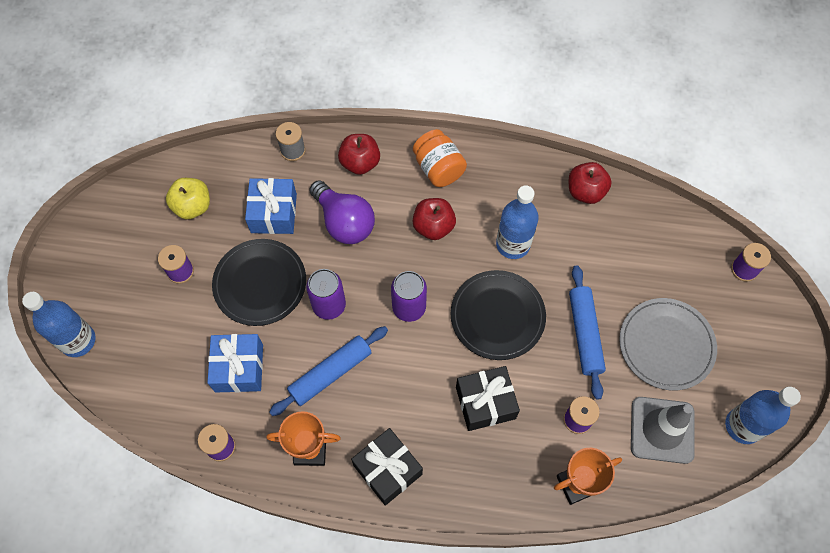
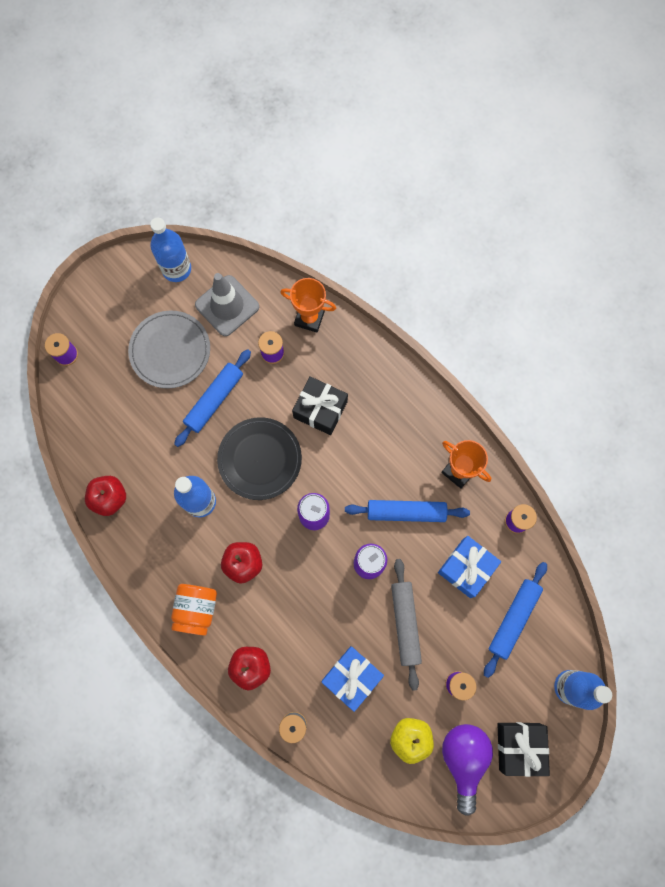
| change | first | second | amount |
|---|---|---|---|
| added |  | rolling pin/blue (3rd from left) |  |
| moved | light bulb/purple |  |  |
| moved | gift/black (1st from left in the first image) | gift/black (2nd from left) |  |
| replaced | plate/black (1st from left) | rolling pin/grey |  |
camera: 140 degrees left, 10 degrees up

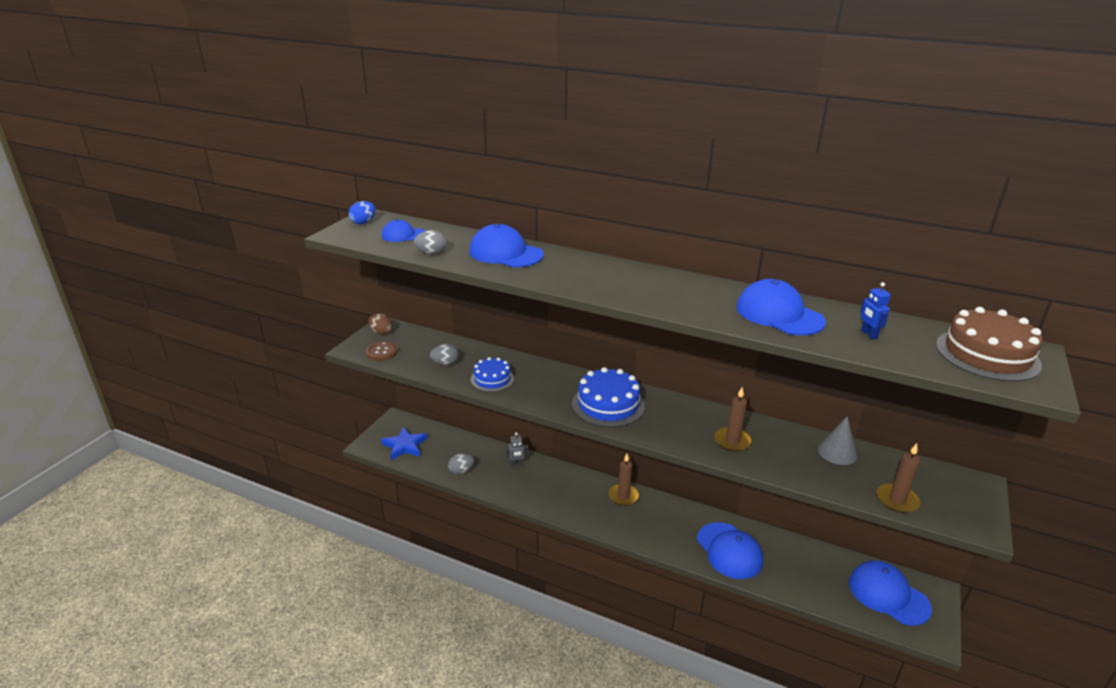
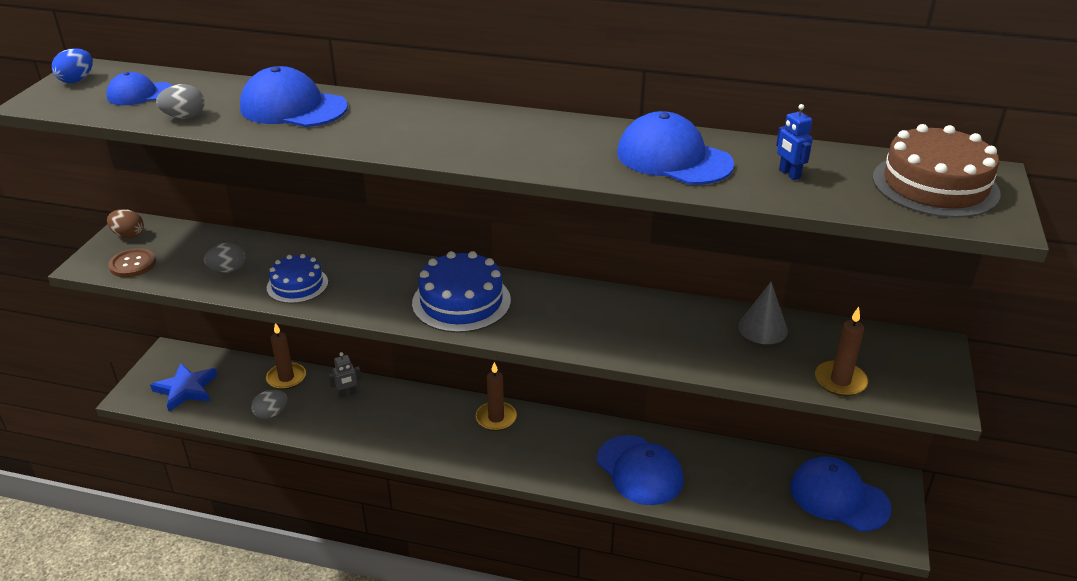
| change | first | second | amount |
|---|---|---|---|
| moved | candle/brown (2nd from left in the first image) | candle/brown (1st from left) |  |
camera: 10 degrees left, 5 degrees up

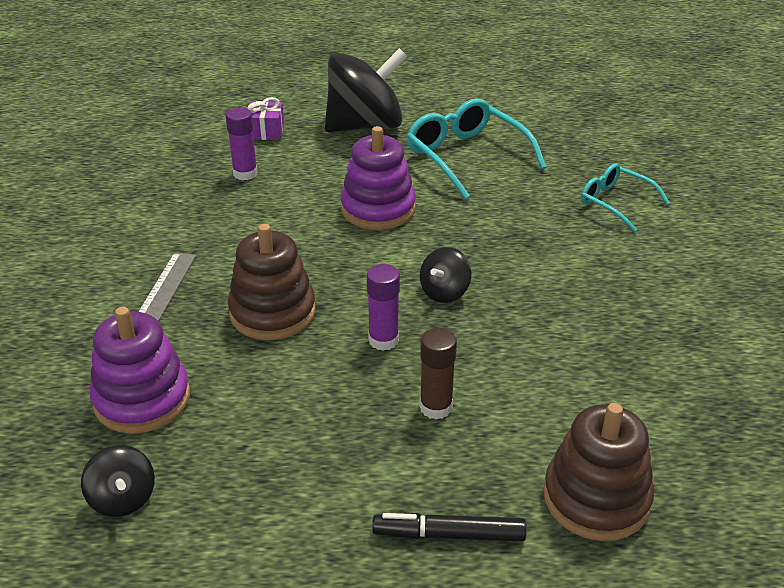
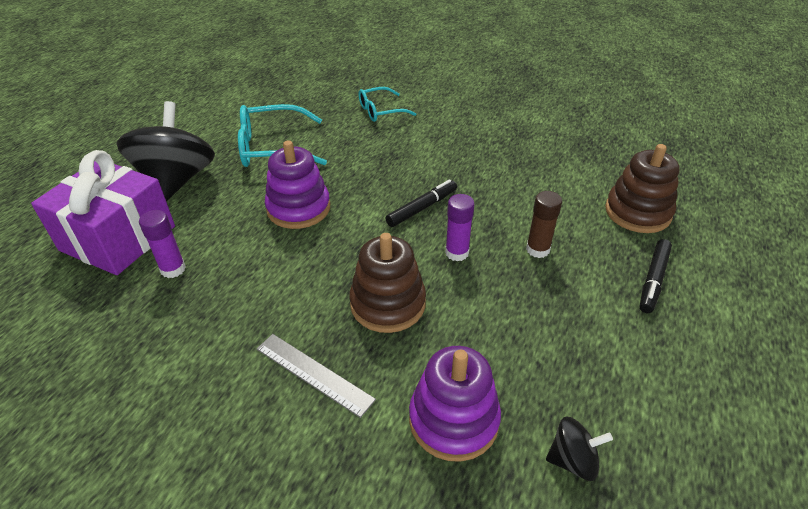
| change | first | second | amount |
|---|---|---|---|
| replaced | spinning top/black (3rd from left) | marker/black (1st from left) |  |
| resized | gift/purple |  | x2.41 |
camera: 65 degrees left, 5 degrees up

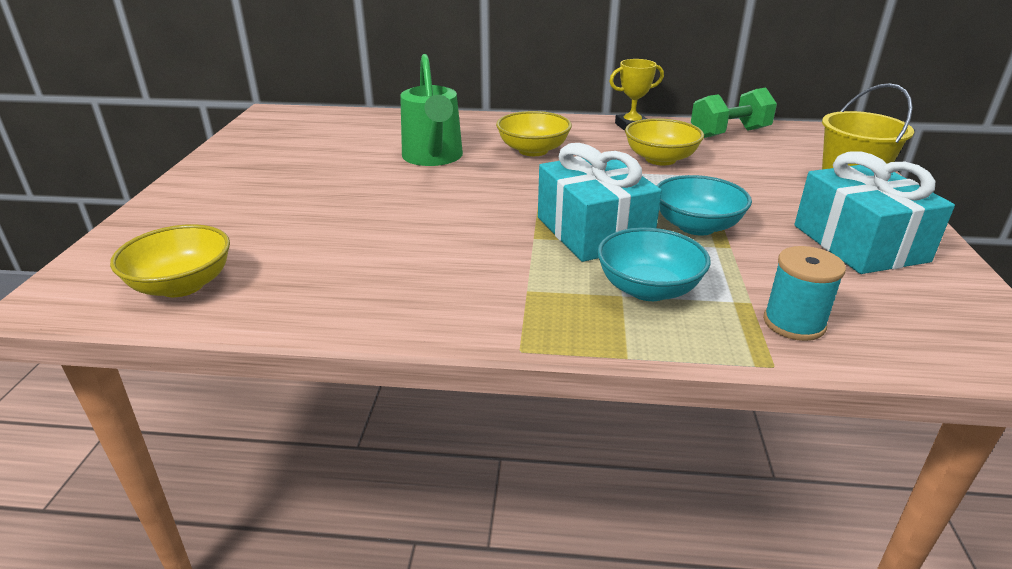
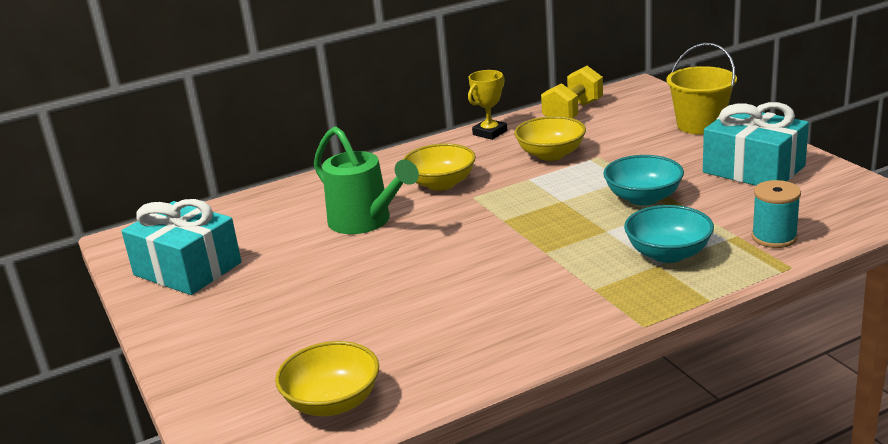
| change | first | second | amount |
|---|---|---|---|
| moved | gift/turquoise (1st from left) |  |  |
| recoloured | dumbbell/green | dumbbell/yellow |  |
camera: 30 degrees left, 5 degrees down

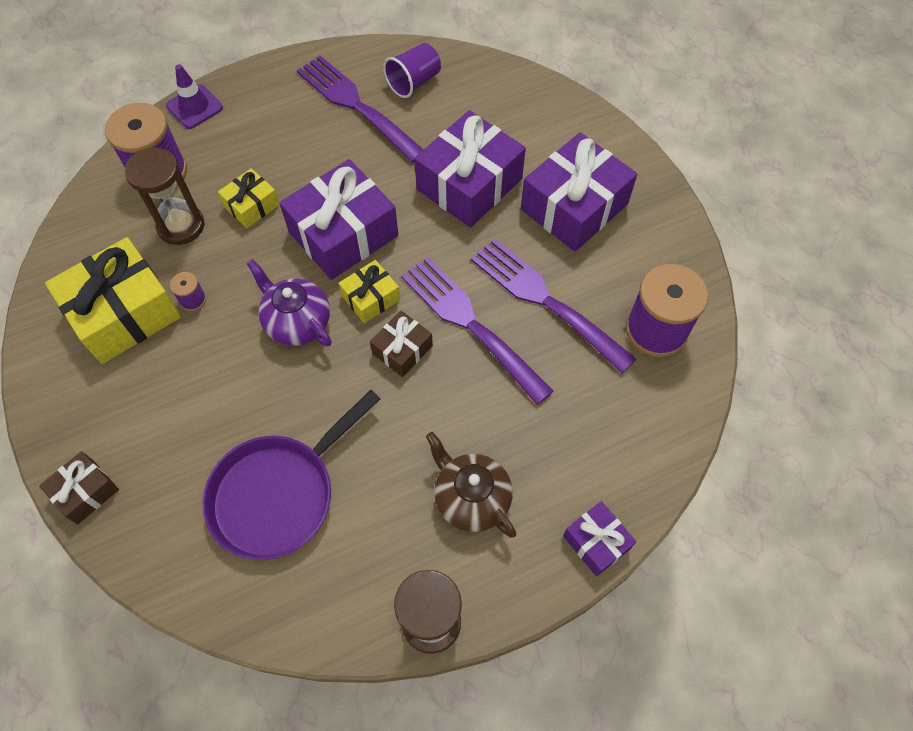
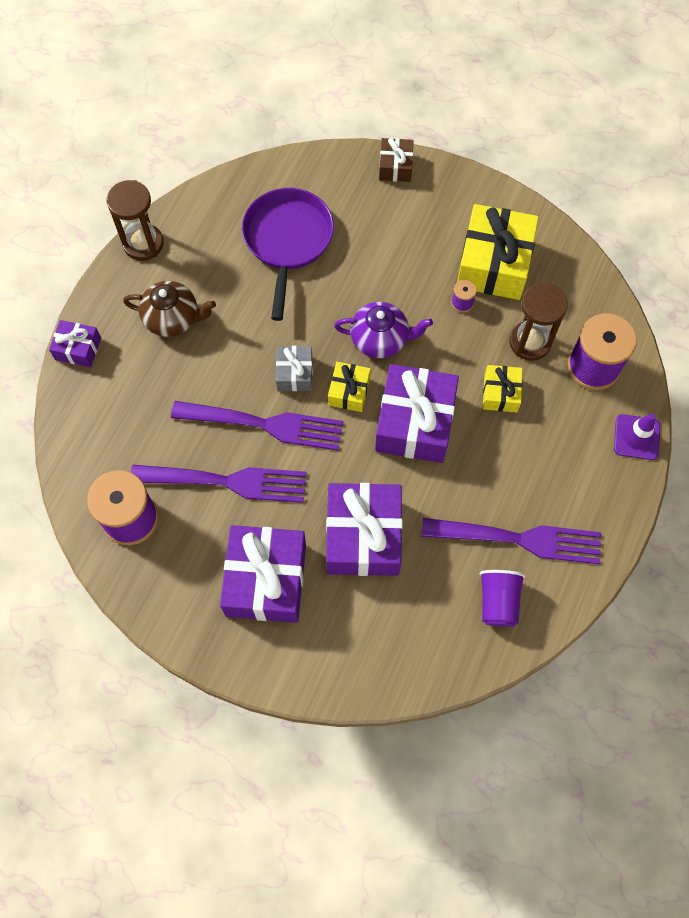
| change | first | second | amount |
|---|---|---|---|
| recoloured | gift/brown (2nd from left) | gift/grey |  |
camera: 140 degrees right, 5 degrees up

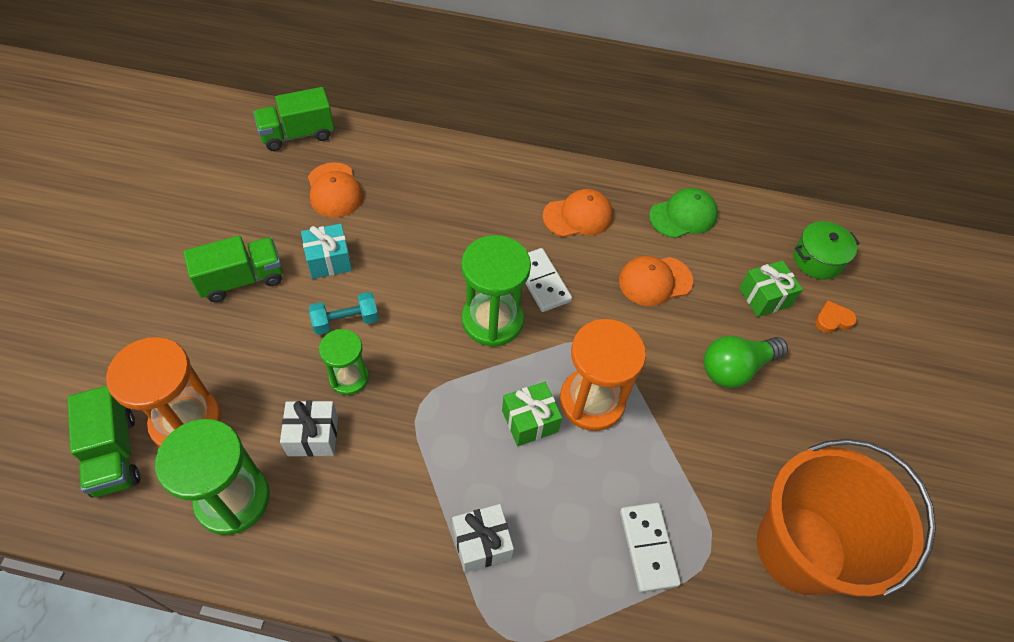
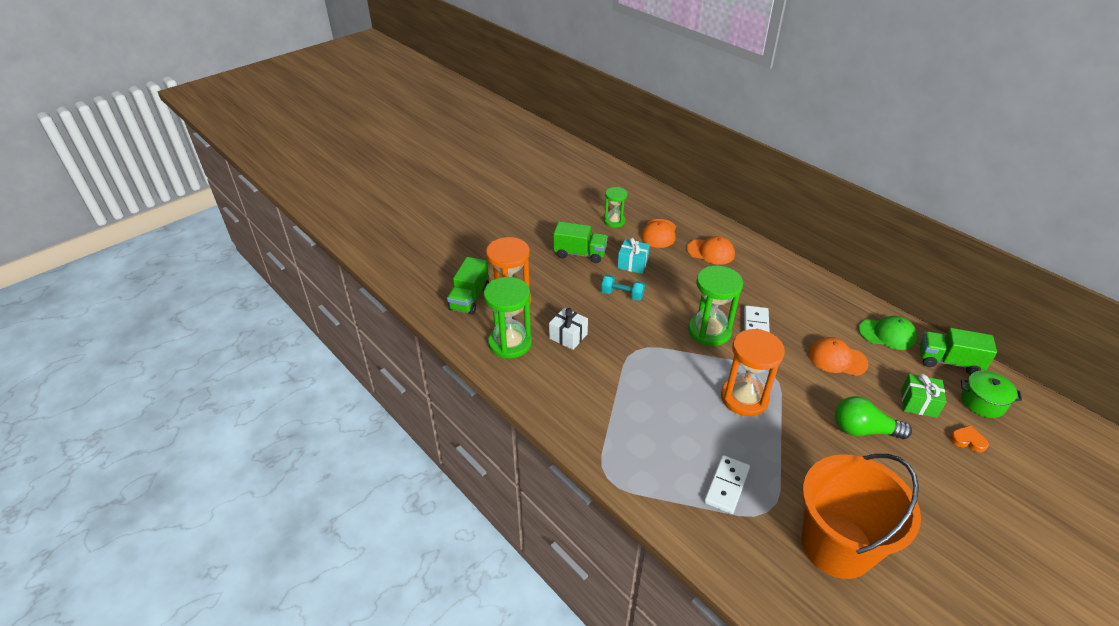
| change | first | second | amount |
|---|---|---|---|
| removed | gift/white (2nd from left) |  |  |
| removed | gift/green (1st from left) |  |  |
| moved | truck/green (3rd from left) |  |  |
| moved | hourglass/green (2nd from left) |  |  |
| moved | cap/orange (2nd from left) |  |  |
camera: 40 degrees right, 15 degrees down

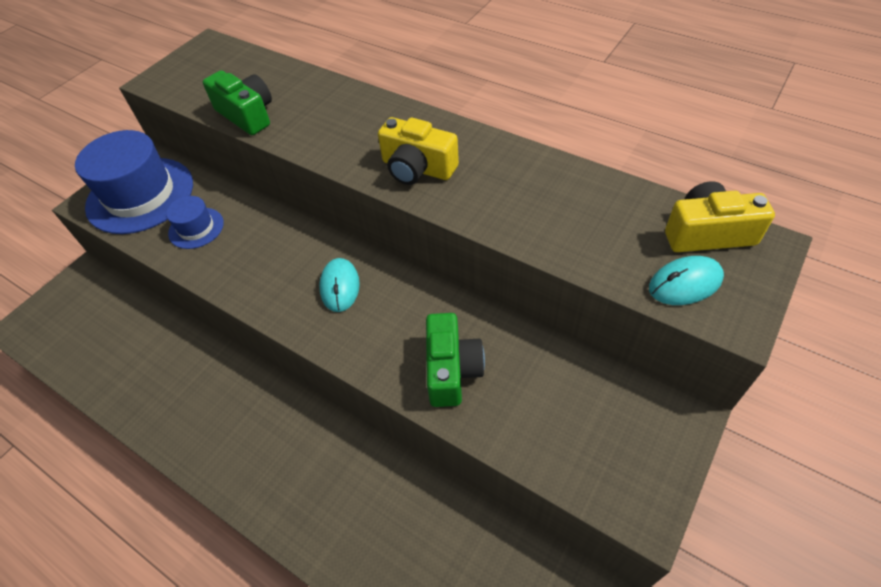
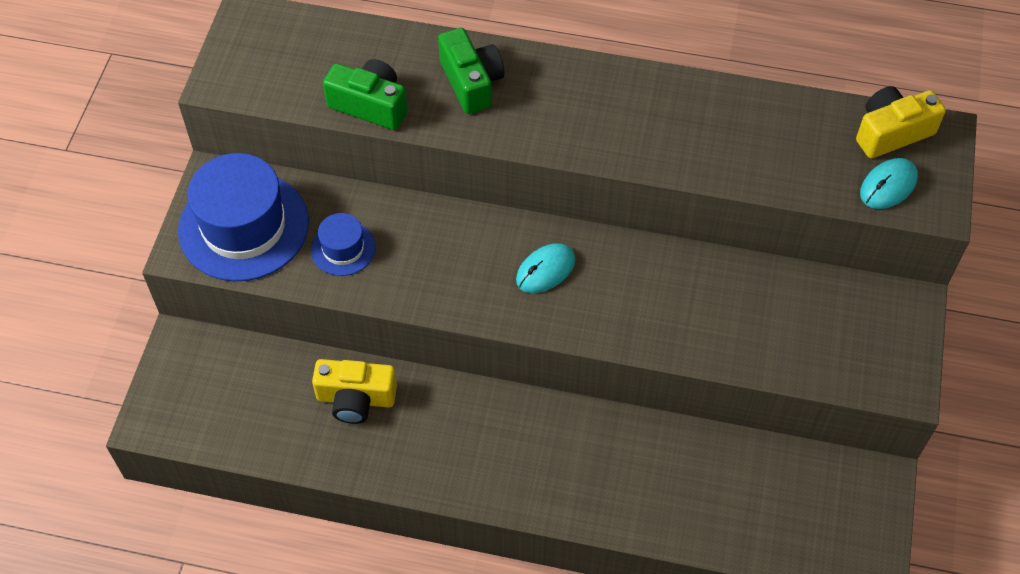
| change | first | second | amount |
|---|---|---|---|
| moved | camera/yellow (1st from left) |  |  |
| moved | camera/green (2nd from left) |  |  |
| turned | mouse/turquoise (1st from left) |  | 75 degrees clockwise |
camera: 25 degrees left, 5 degrees up

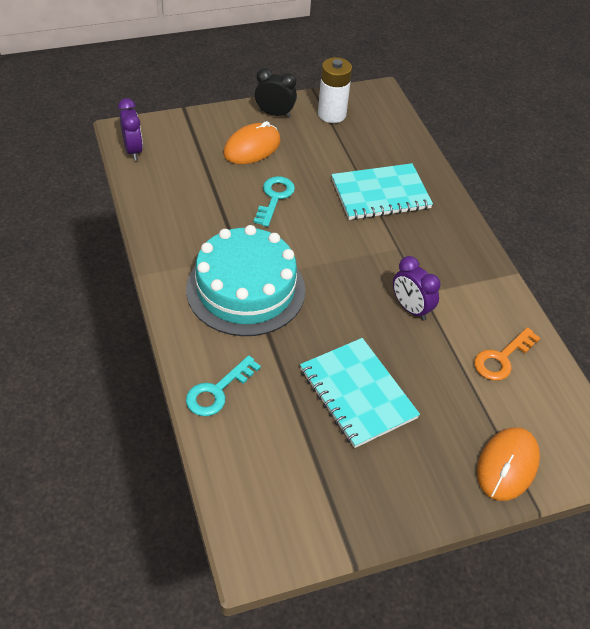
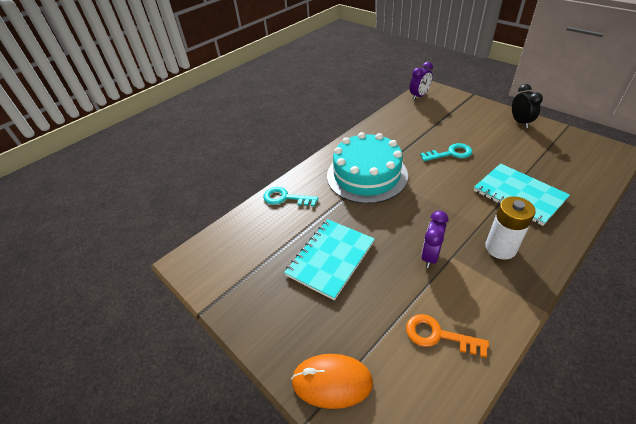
| change | first | second | amount |
|---|---|---|---|
| removed | mouse/orange (1st from left) |  |  |
| moved | battery/white |  |  |
camera: 70 degrees right, 5 degrees down

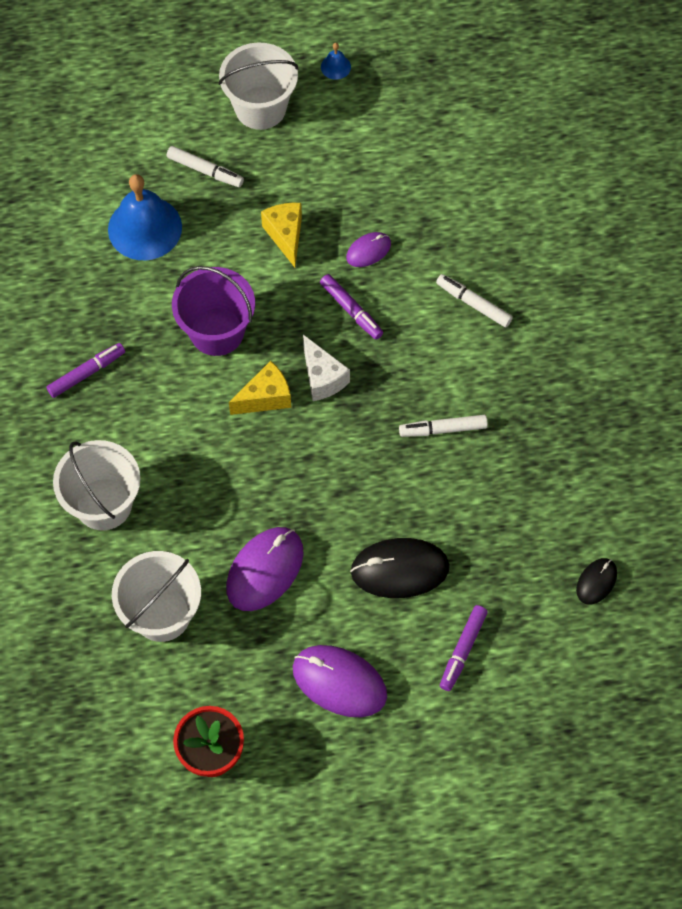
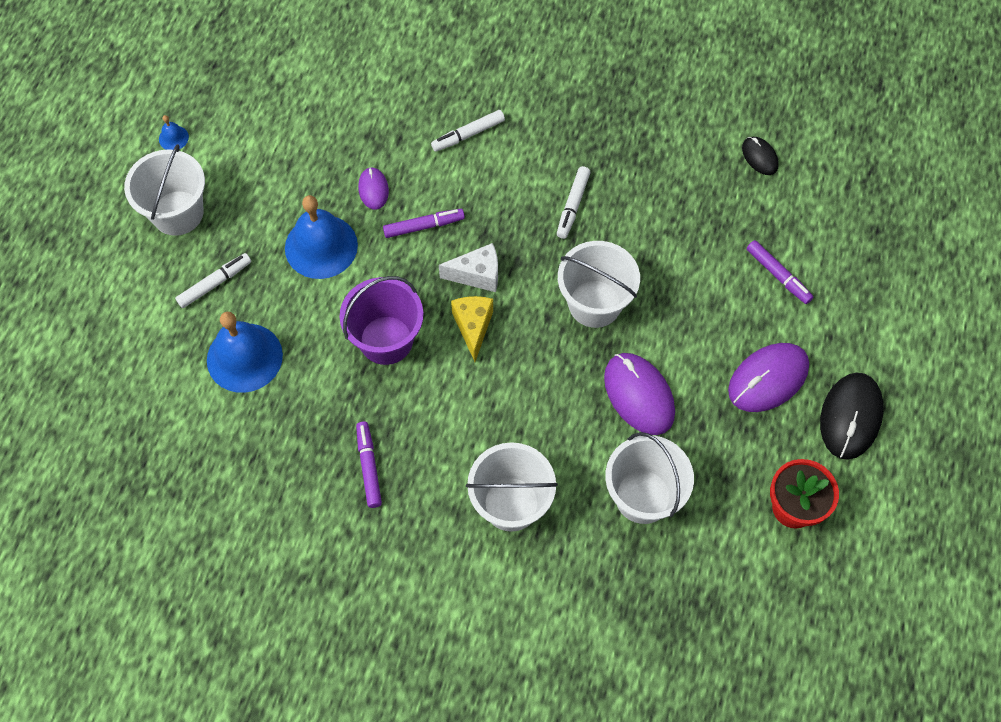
| change | first | second | amount |
|---|---|---|---|
| added |  | bucket/white (3rd from left) |  |
| moved | mouse/black (1st from left in the first image) | mouse/black (2nd from left) |  |
| replaced | cheese/yellow (2nd from left) | bell/blue (3rd from left) |  |
camera: 65 degrees left, 0 degrees up

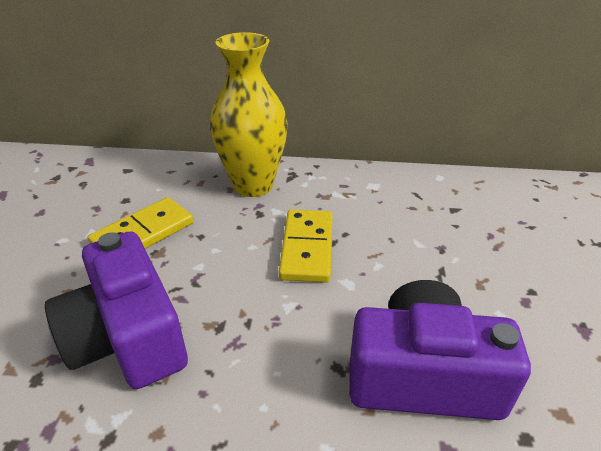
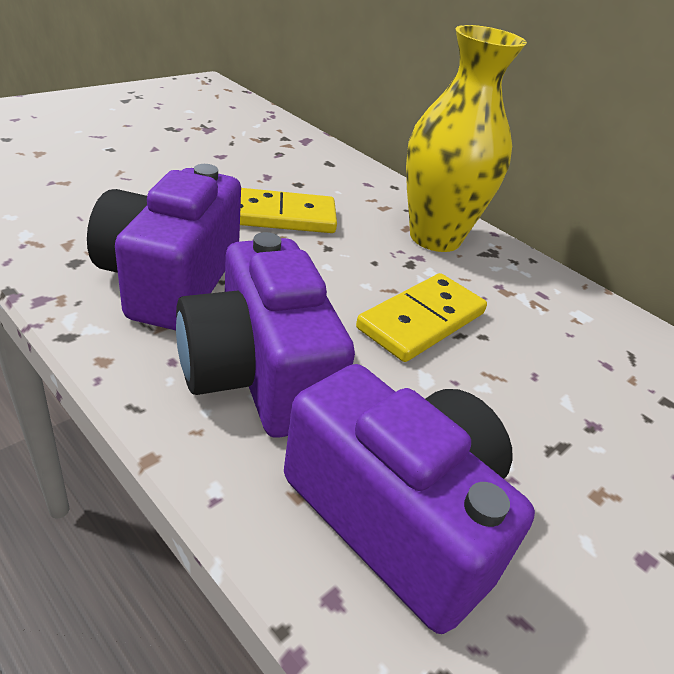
| change | first | second | amount |
|---|---|---|---|
| added |  | camera/purple (2nd from left) |  |
camera: 35 degrees right, 0 degrees up

